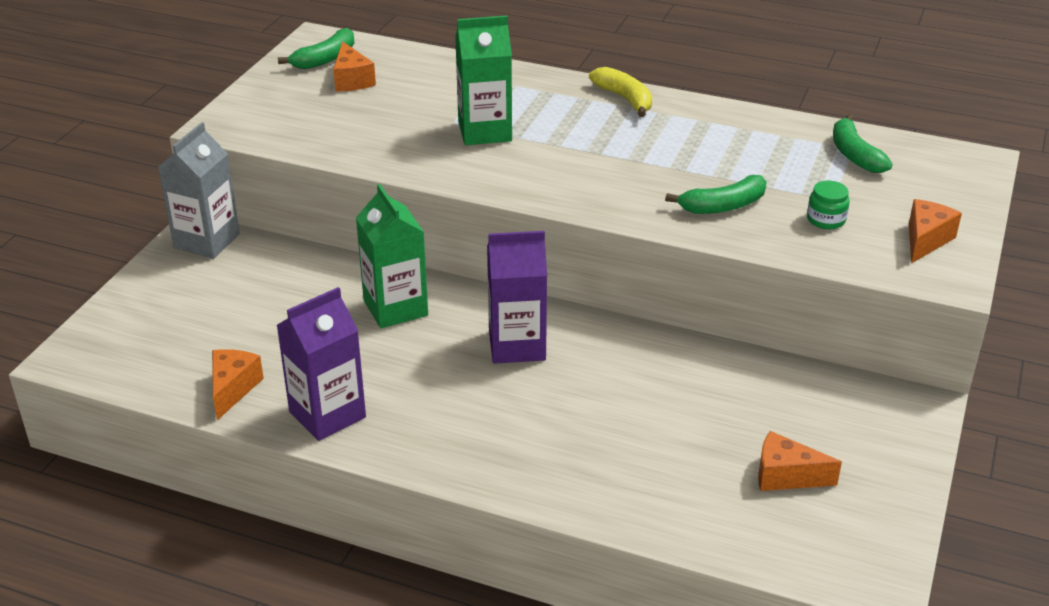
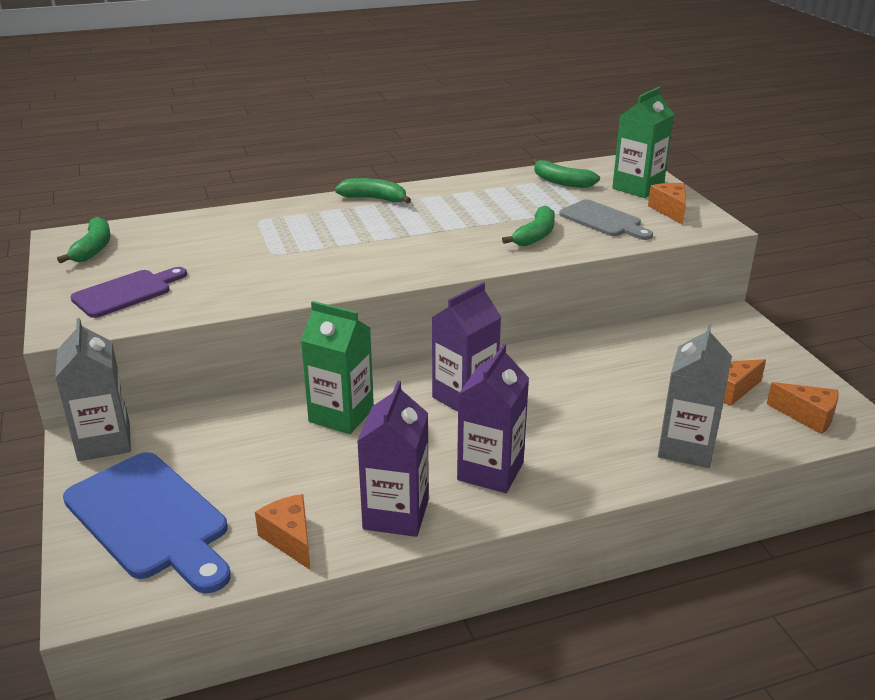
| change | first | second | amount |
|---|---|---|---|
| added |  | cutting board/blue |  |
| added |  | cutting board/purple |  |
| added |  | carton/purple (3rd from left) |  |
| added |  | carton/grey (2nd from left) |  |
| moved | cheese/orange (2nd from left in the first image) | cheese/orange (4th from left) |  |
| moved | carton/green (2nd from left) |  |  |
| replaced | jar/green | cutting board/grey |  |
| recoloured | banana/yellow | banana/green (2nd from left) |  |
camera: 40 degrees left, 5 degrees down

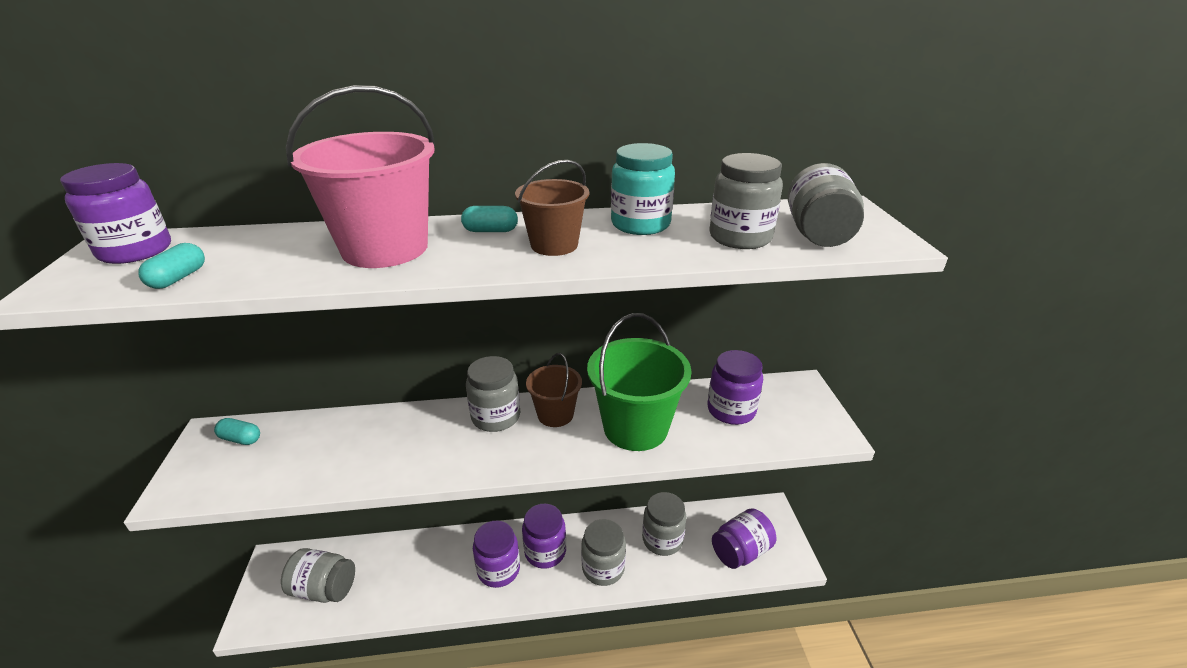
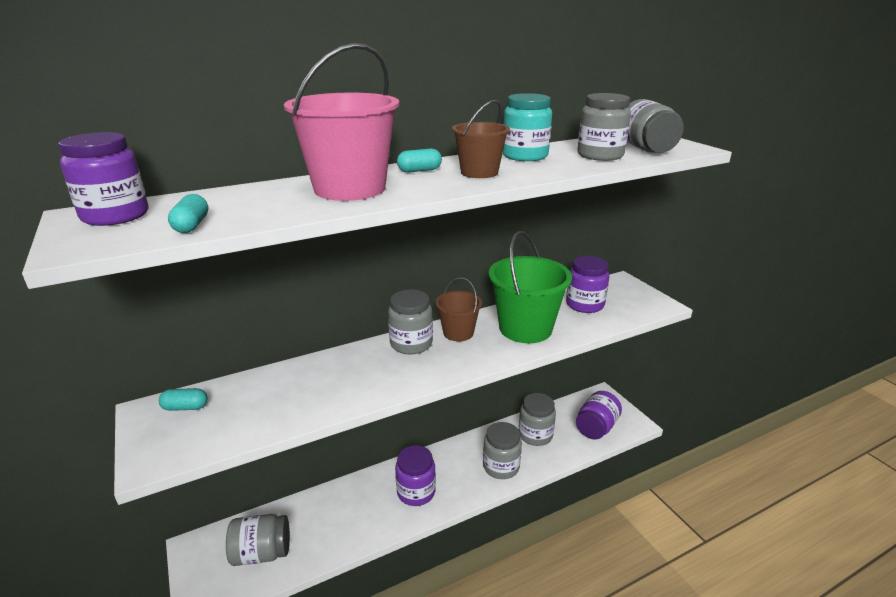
| change | first | second | amount |
|---|---|---|---|
| removed | jar/purple (3rd from left) |  |  |
camera: 20 degrees left, 5 degrees down

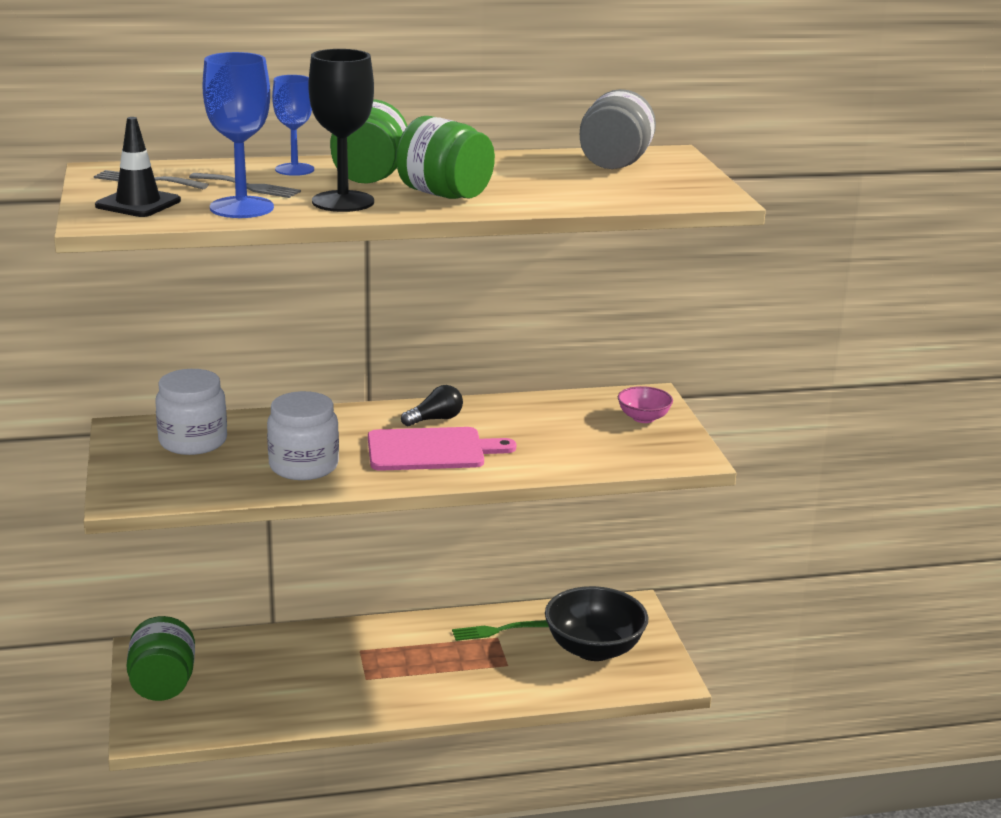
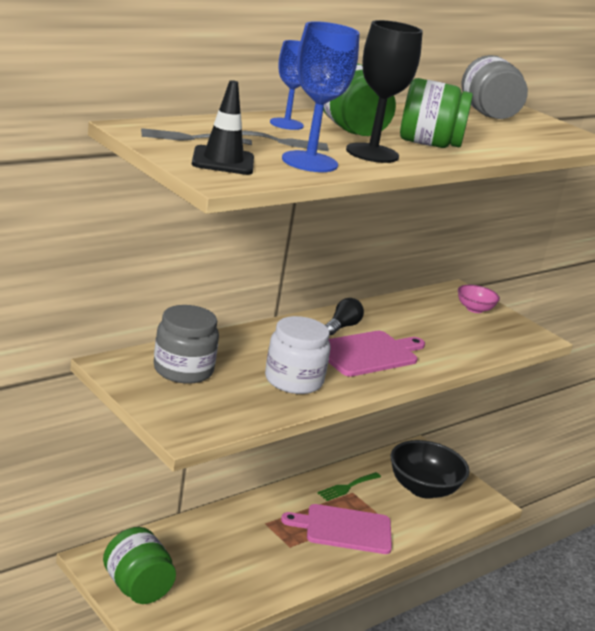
| change | first | second | amount |
|---|---|---|---|
| added |  | cutting board/pink (1st from left) |  |
| recoloured | jar/white (1st from left) | jar/grey (1st from left) |  |
camera: 30 degrees left, 0 degrees up

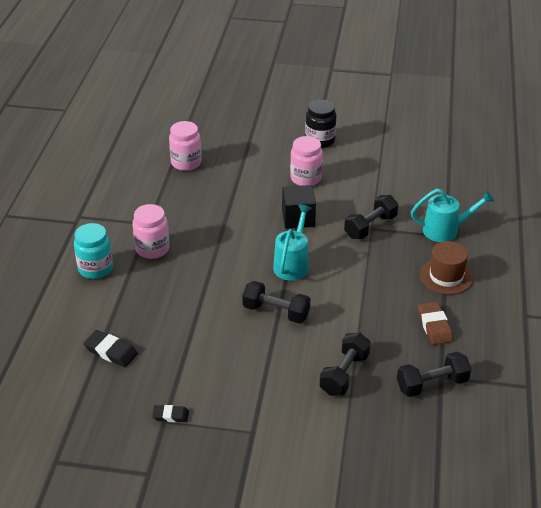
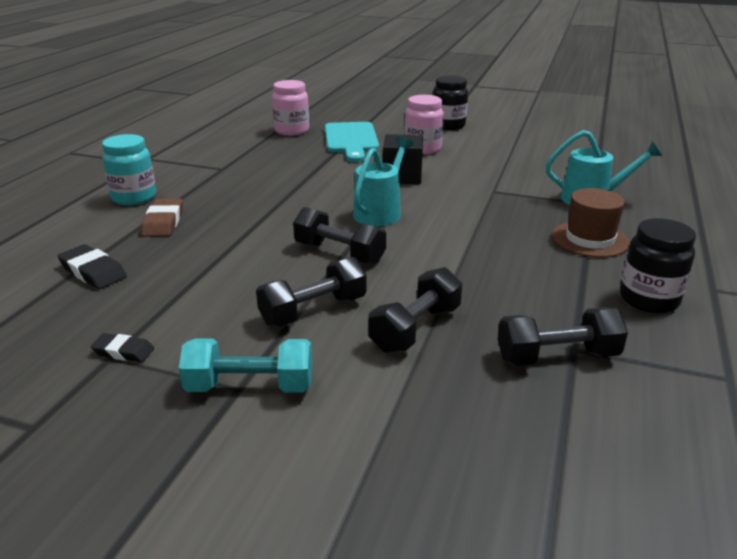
| change | first | second | amount |
|---|---|---|---|
| removed | jar/pink (1st from left) |  |  |
| added |  | dumbbell/turquoise |  |
| added |  | cutting board/turquoise |  |
| added |  | jar/black (2nd from left) |  |
| moved | dumbbell/black (3rd from left in the first image) | dumbbell/black (1st from left) |  |
| moved | eraser/brown |  |  |
camera: 10 degrees right, 10 degrees down

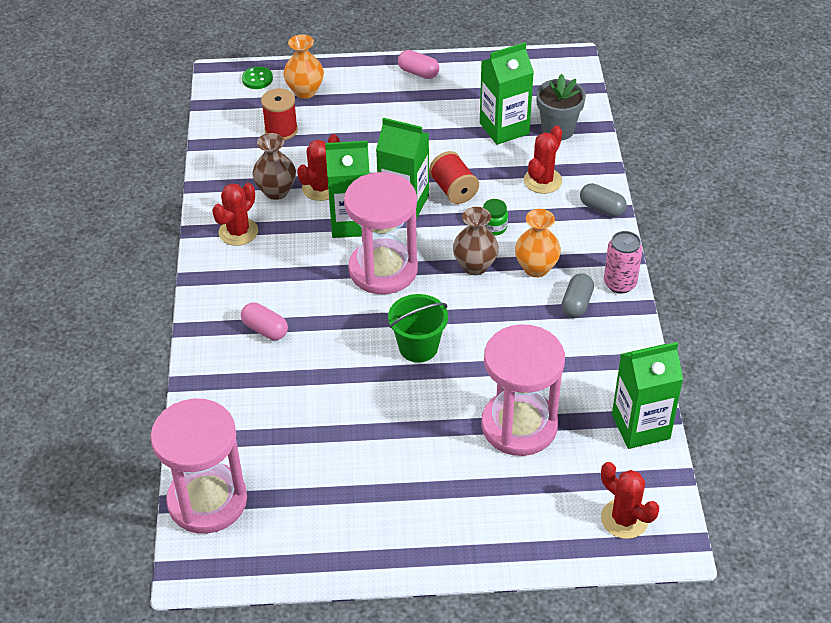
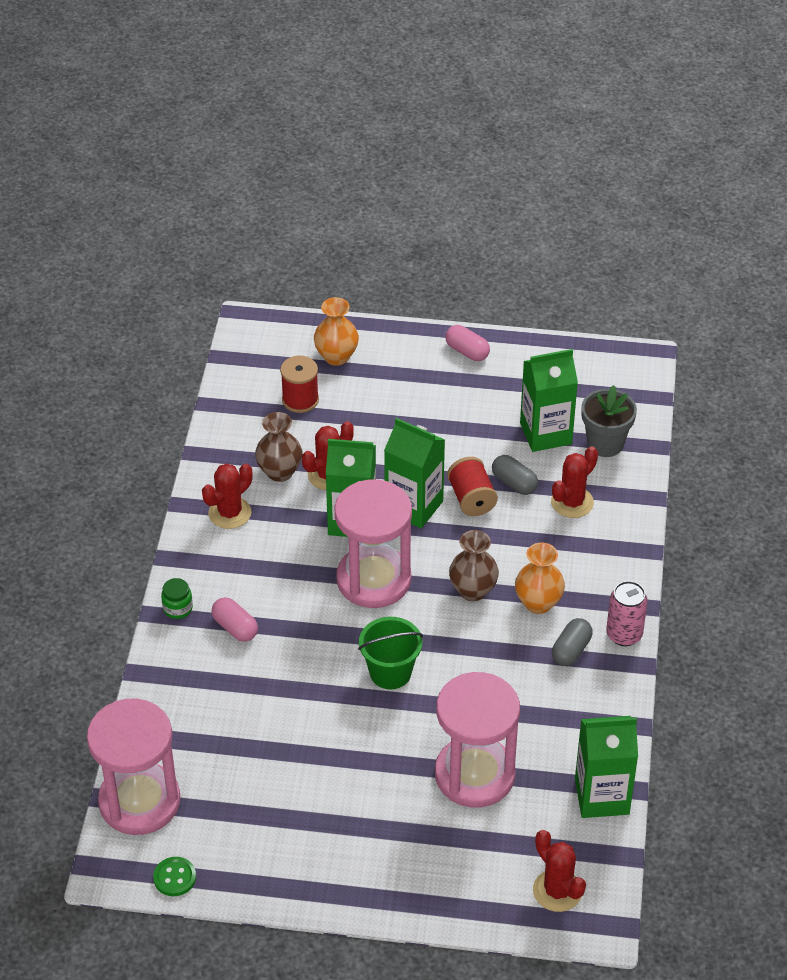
| change | first | second | amount |
|---|---|---|---|
| moved | button/green |  |  |
| moved | jar/green |  |  |
| moved | capsule/grey (2nd from left in the first image) | capsule/grey (1st from left) |  |
camera: 10 degrees right, 0 degrees up

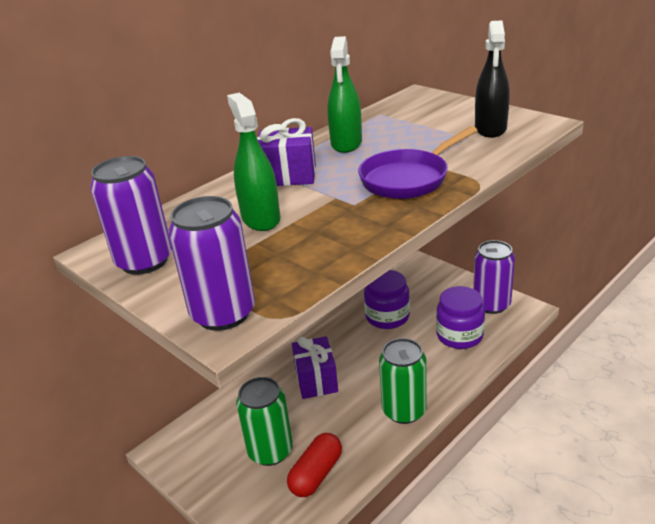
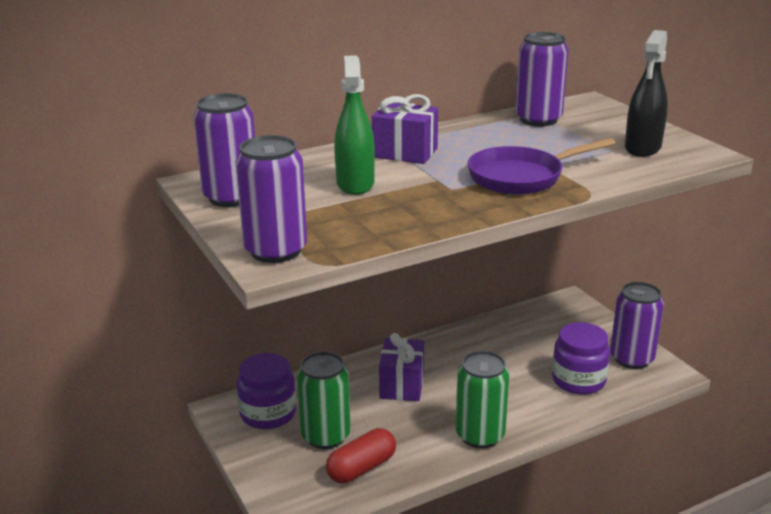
| change | first | second | amount |
|---|---|---|---|
| removed | spray bottle/green (2nd from left) |  |  |
| added |  | can/purple (3rd from left) |  |
| moved | jar/purple (1st from left) |  |  |
camera: 15 degrees right, 5 degrees down

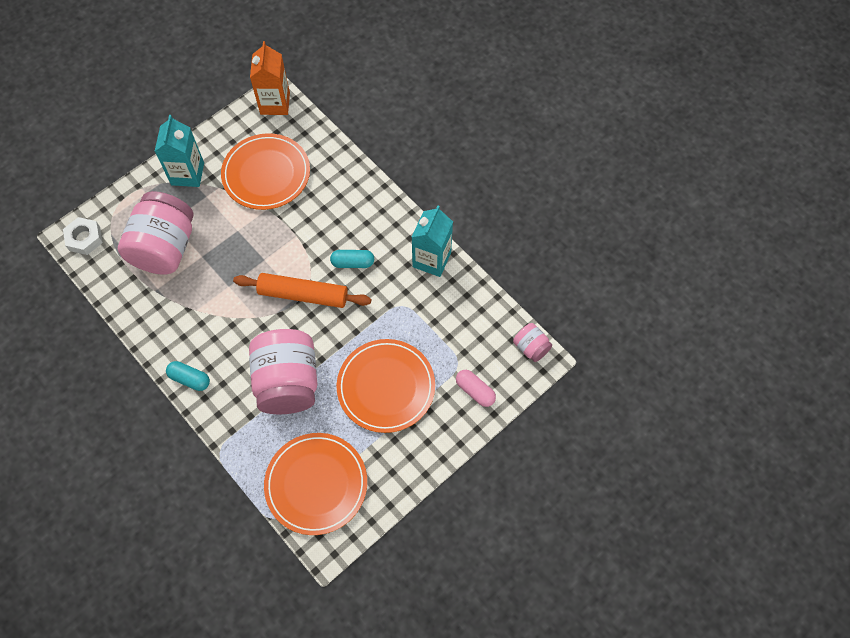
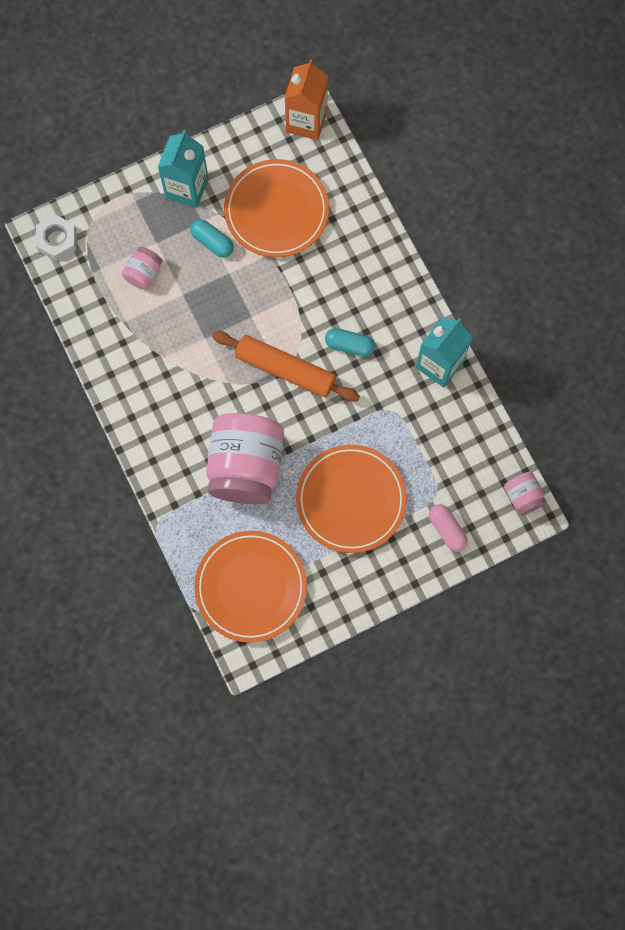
| change | first | second | amount |
|---|---|---|---|
| moved | capsule/turquoise (1st from left) |  |  |
| resized | jar/pink (1st from left) |  | x0.45 |
camera: 15 degrees right, 10 degrees up

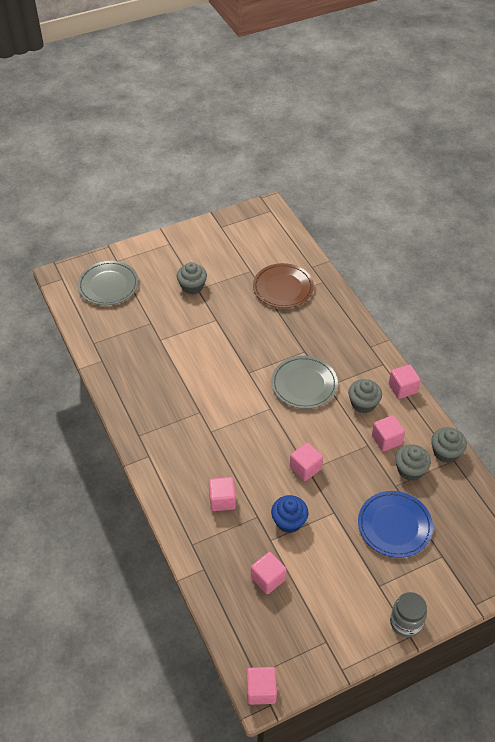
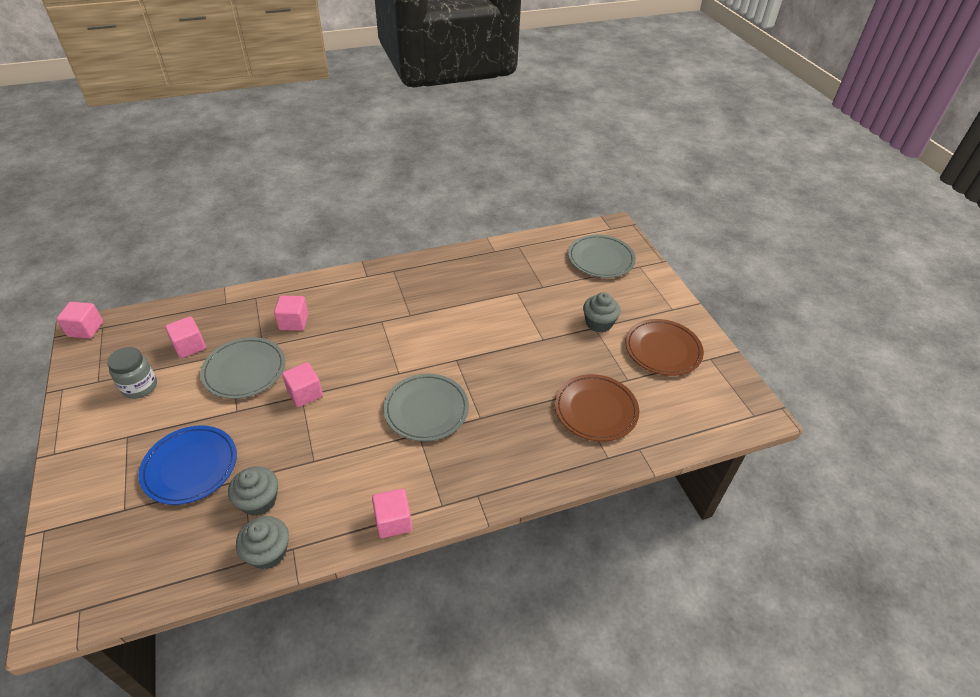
| change | first | second | amount |
|---|---|---|---|
| removed | cupcake/grey (2nd from left) |  |  |
| removed | cube/pink (5th from left) |  |  |
| added |  | plate/brown (2nd from left) |  |
| moved | jar/grey |  |  |
| replaced | cupcake/blue | plate/grey (1st from left) |  |
camera: 95 degrees right, 5 degrees down

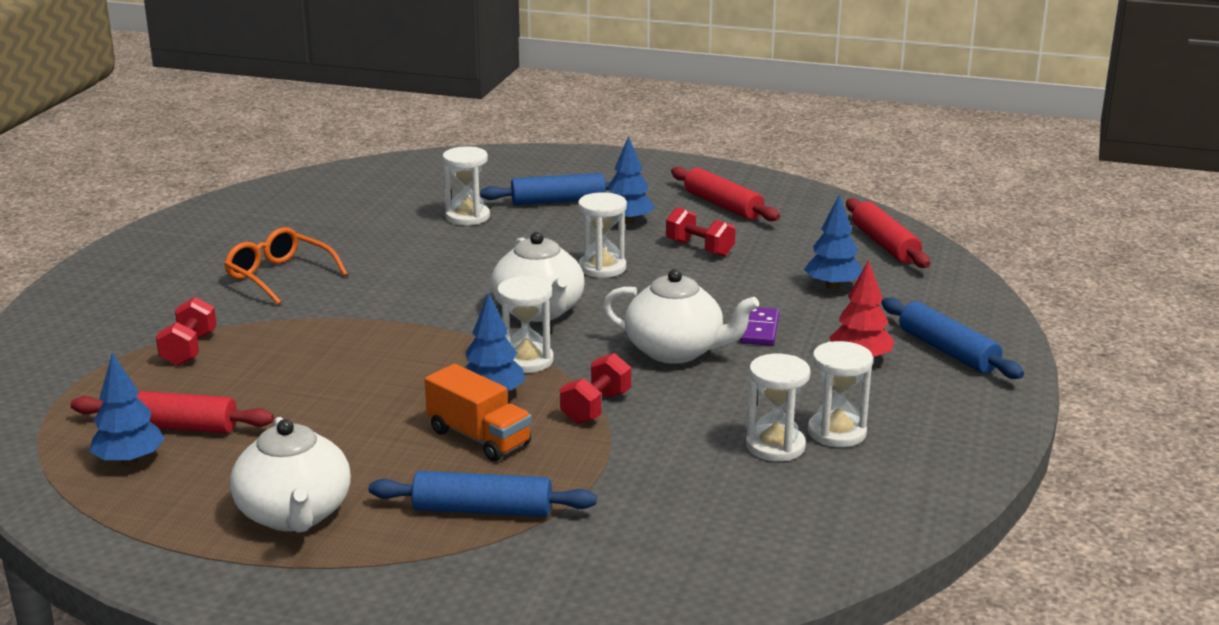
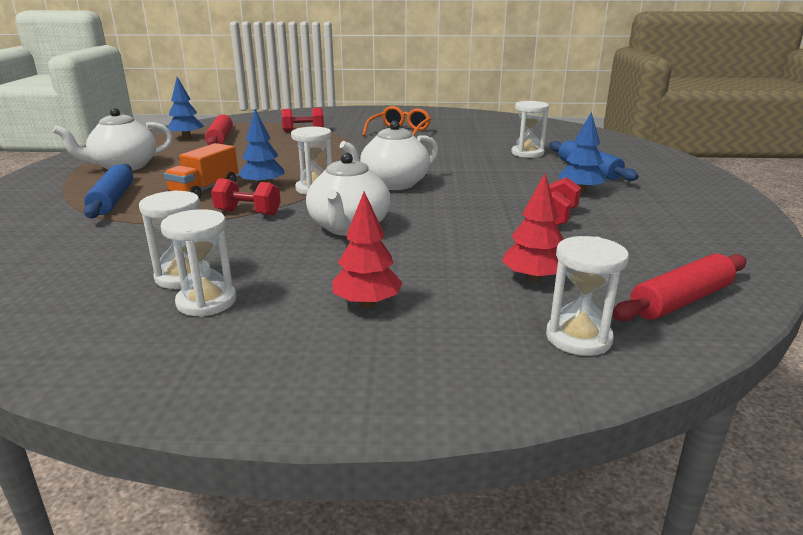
| change | first | second | amount |
|---|---|---|---|
| removed | rolling pin/red (2nd from left) |  |  |
| removed | domino/purple |  |  |
| removed | rolling pin/blue (3rd from left) |  |  |
| moved | hourglass/white (3rd from left in the first image) | hourglass/white (5th from left) |  |
| recoloured | tree/blue (4th from left) | tree/red (2nd from left) |  |
camera: 75 degrees right, 0 degrees up

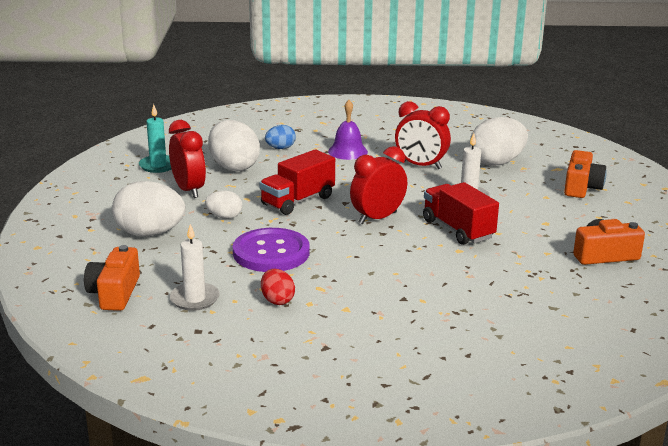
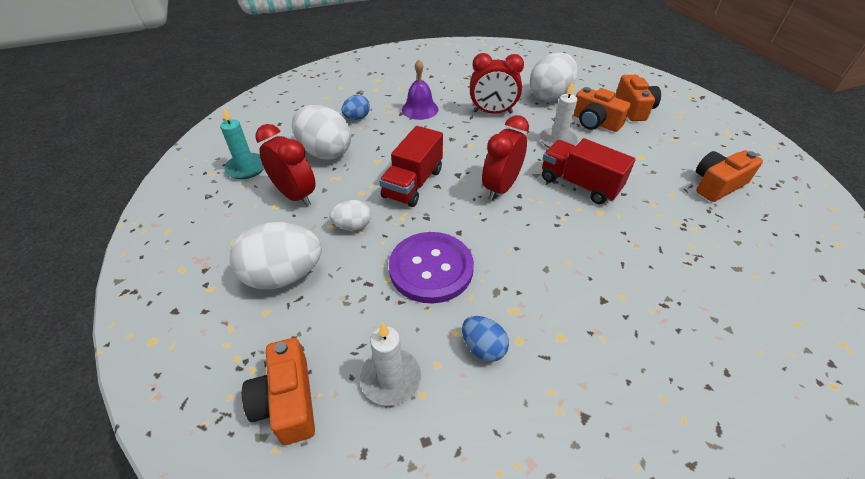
| change | first | second | amount |
|---|---|---|---|
| added |  | camera/orange (2nd from left) |  |
| recoloured | egg/red | egg/blue (2nd from left) |  |
camera: 20 degrees left, 20 degrees up

